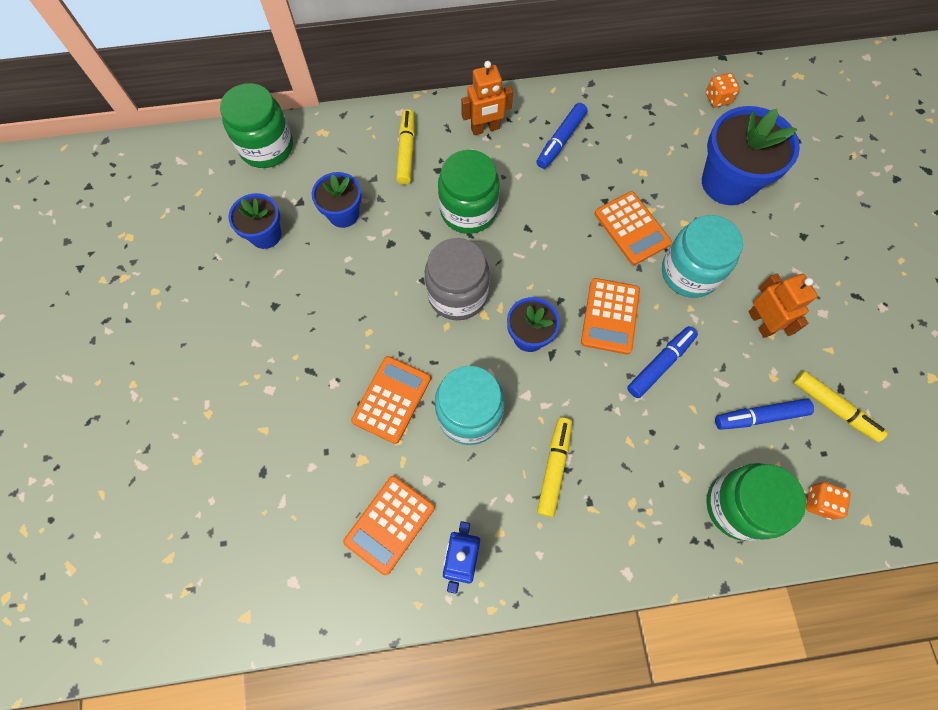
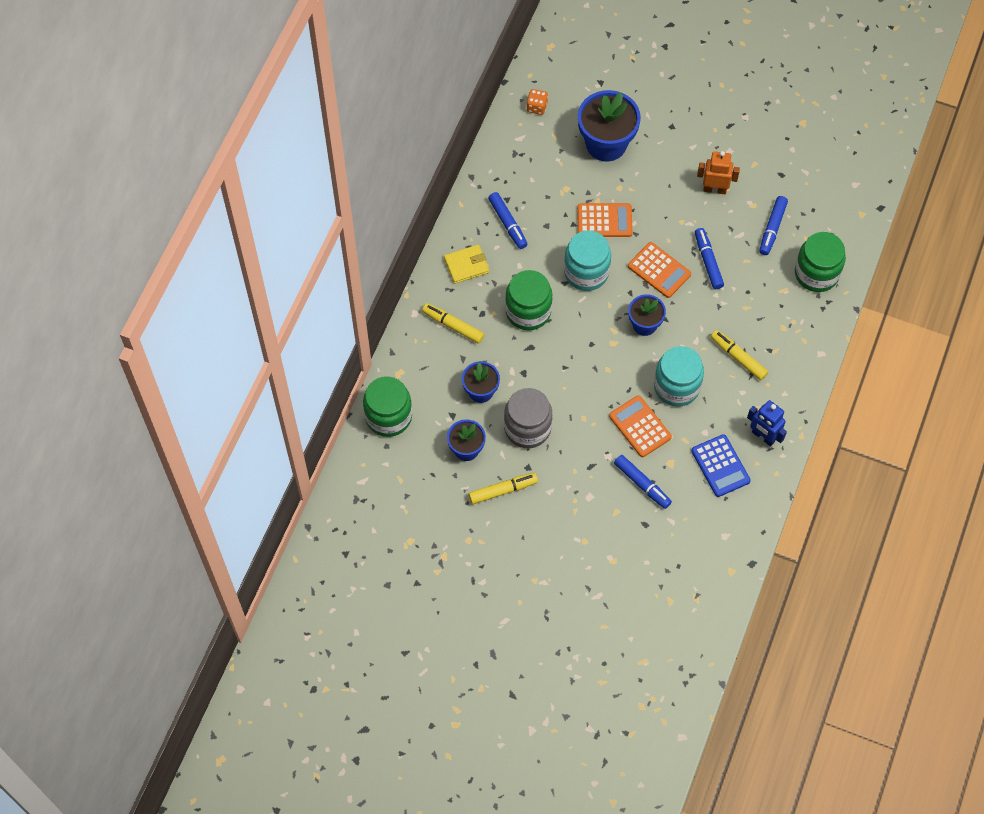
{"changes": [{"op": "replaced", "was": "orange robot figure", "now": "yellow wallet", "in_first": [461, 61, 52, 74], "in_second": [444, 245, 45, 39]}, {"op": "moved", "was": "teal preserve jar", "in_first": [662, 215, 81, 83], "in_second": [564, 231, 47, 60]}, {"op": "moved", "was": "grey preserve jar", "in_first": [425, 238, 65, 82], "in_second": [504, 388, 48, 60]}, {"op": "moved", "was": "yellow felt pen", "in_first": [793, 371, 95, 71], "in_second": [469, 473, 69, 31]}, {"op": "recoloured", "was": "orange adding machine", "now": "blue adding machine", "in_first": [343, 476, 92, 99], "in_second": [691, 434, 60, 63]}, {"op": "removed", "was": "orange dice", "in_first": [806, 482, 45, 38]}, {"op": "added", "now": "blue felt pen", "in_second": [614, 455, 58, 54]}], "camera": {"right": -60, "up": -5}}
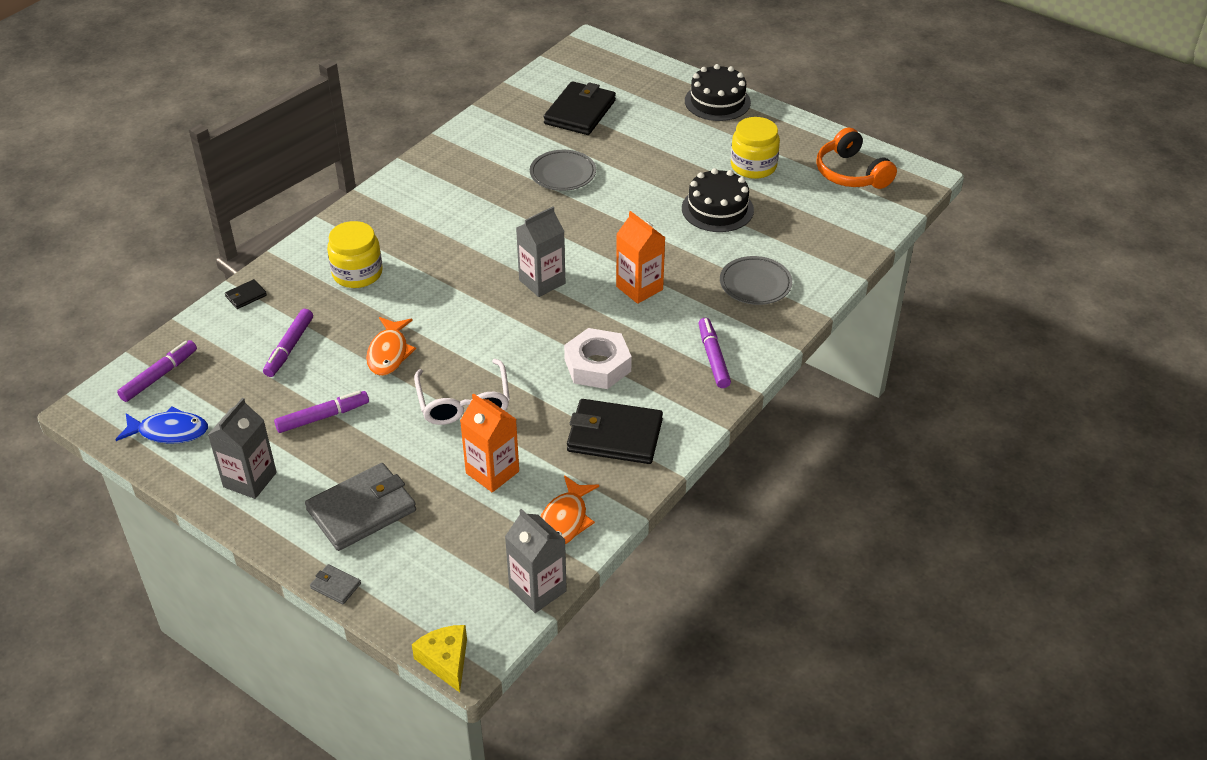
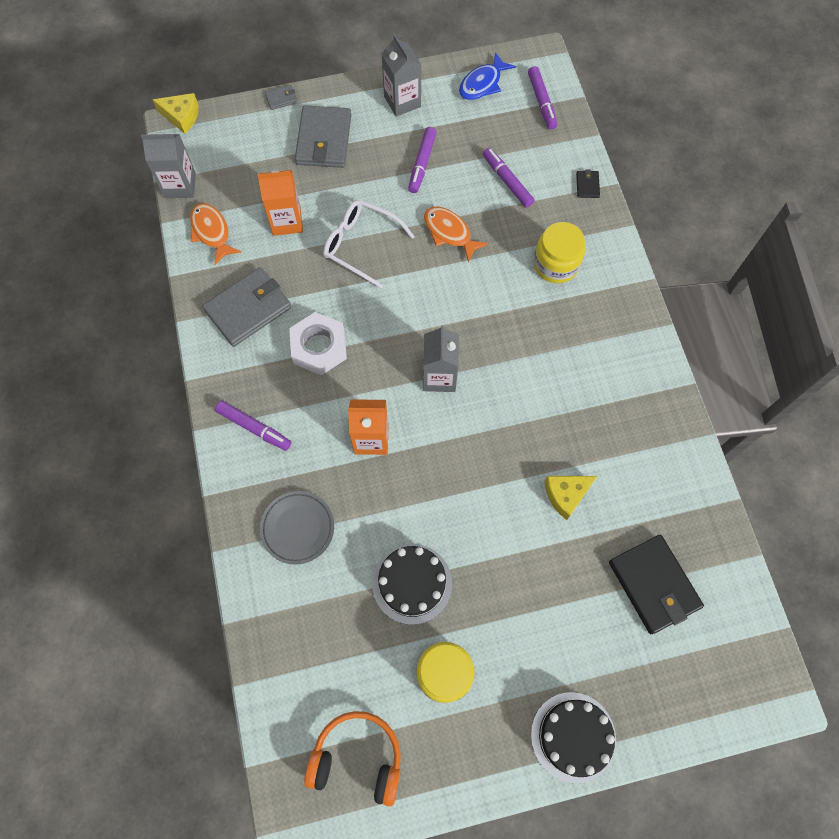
{"changes": [{"op": "replaced", "was": "grey flat dish", "now": "yellow cheese wedge", "in_first": [530, 150, 66, 41], "in_second": [544, 476, 53, 44]}, {"op": "recoloured", "was": "jet-black wallet", "now": "grey wallet", "in_first": [567, 399, 96, 65], "in_second": [202, 267, 89, 80]}], "camera": {"right": 130, "up": 25}}
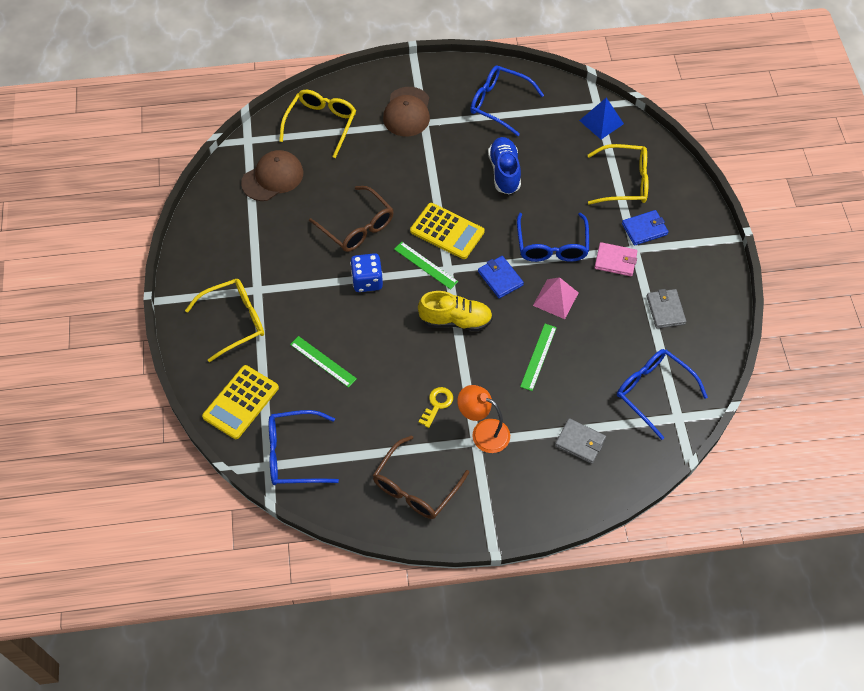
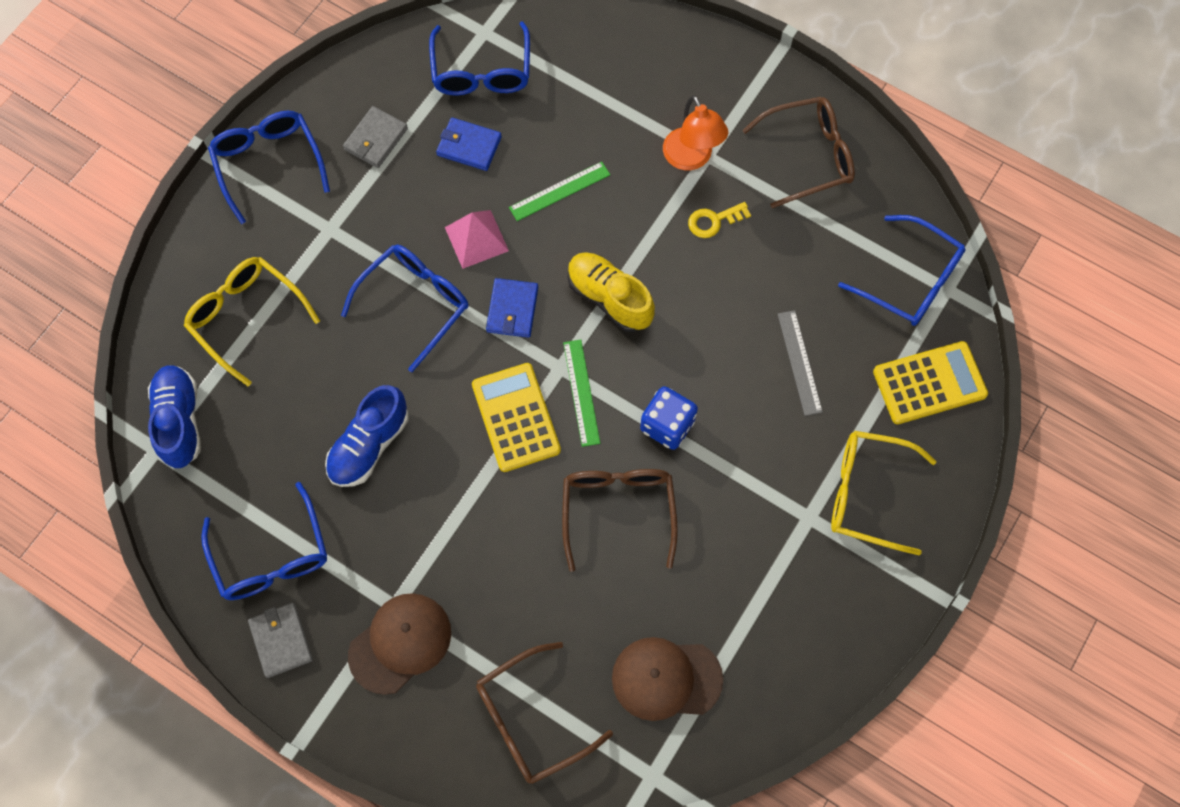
{"changes": [{"op": "recoloured", "was": "yellow eyeglasses", "now": "dark brown eyeglasses", "in_first": [279, 90, 77, 68], "in_second": [476, 642, 137, 142]}, {"op": "replaced", "was": "blue pyramid shape", "now": "blue lace-up shoe", "in_first": [579, 98, 45, 41], "in_second": [148, 365, 53, 103]}, {"op": "moved", "was": "blue wallet", "in_first": [622, 210, 46, 36], "in_second": [436, 118, 66, 53]}, {"op": "removed", "was": "rose-pink wallet", "in_first": [594, 242, 43, 34]}, {"op": "recoloured", "was": "emerald measuring stick", "now": "grey measuring stick", "in_first": [290, 336, 67, 52], "in_second": [778, 310, 45, 106]}, {"op": "moved", "was": "grey wallet", "in_first": [555, 418, 51, 46], "in_second": [248, 603, 65, 75]}, {"op": "added", "now": "blue eyeglasses", "in_second": [208, 111, 122, 113]}], "camera": {"right": -140, "up": 10}}
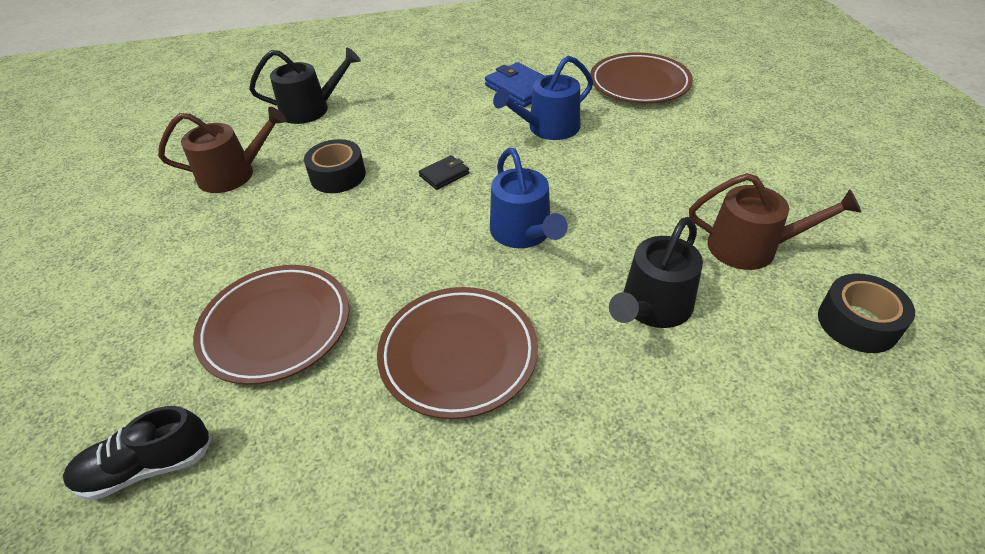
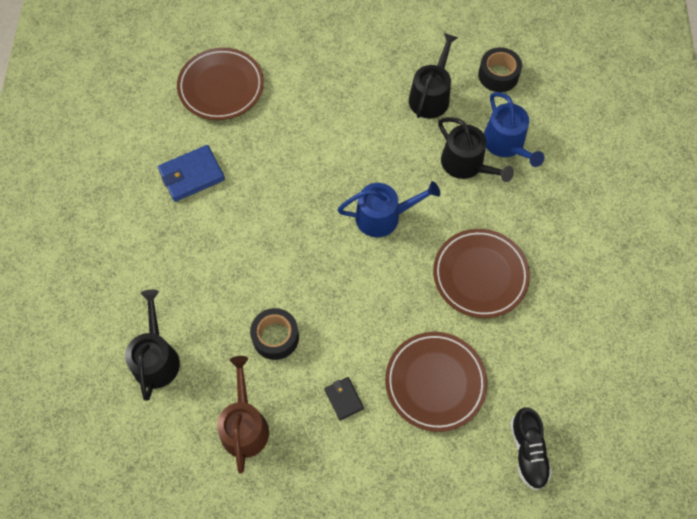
{"changes": [{"op": "moved", "was": "blue watering pot", "in_first": [493, 56, 100, 84], "in_second": [484, 92, 60, 75]}, {"op": "moved", "was": "jet-black wallet", "in_first": [419, 155, 50, 35], "in_second": [325, 377, 39, 44]}, {"op": "recoloured", "was": "dark brown watering pot", "now": "jet-black watering pot", "in_first": [689, 173, 173, 97], "in_second": [409, 33, 49, 86]}], "camera": {"right": -80, "up": 20}}
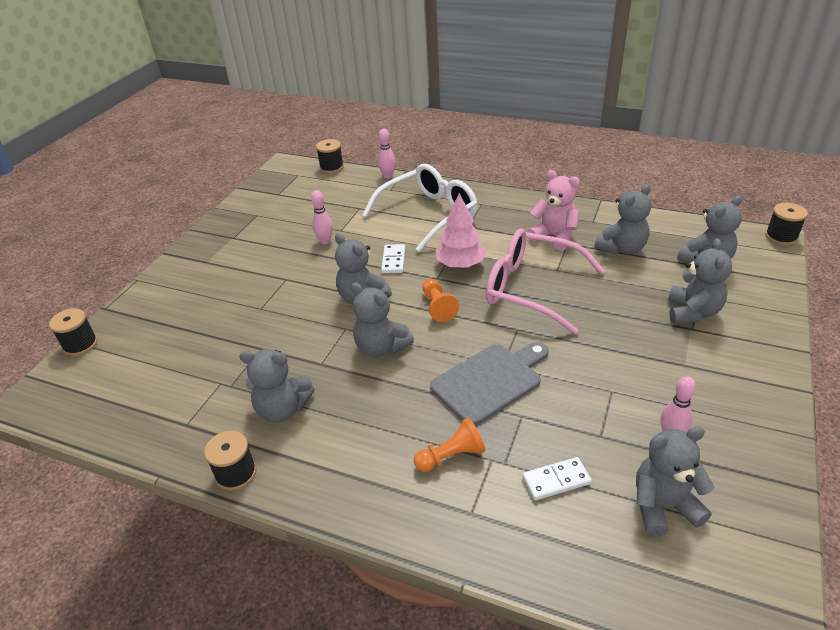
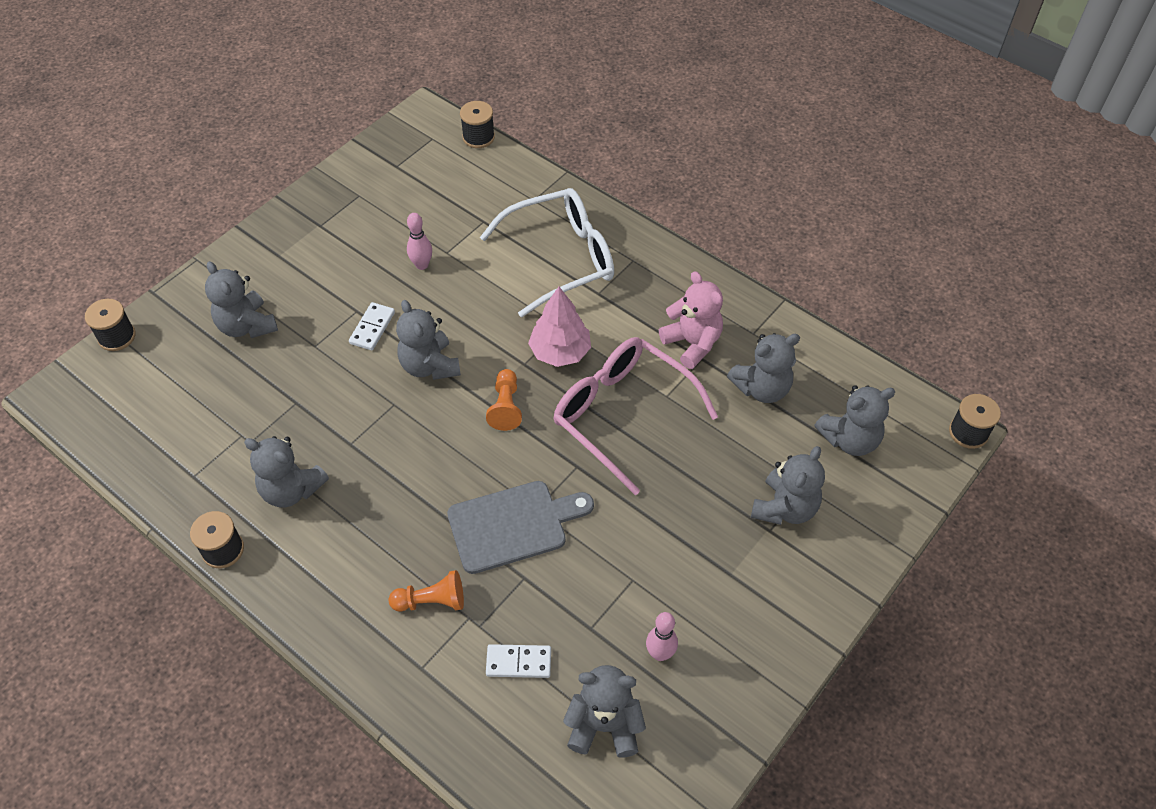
{"changes": [{"op": "removed", "was": "rose-pink skittle", "in_first": [378, 128, 18, 51]}, {"op": "moved", "was": "snow-white domino piece", "in_first": [381, 244, 24, 29], "in_second": [349, 302, 46, 48]}, {"op": "moved", "was": "grey stuffed bear", "in_first": [351, 283, 63, 74], "in_second": [205, 261, 73, 77]}], "camera": {"right": 15, "up": 15}}
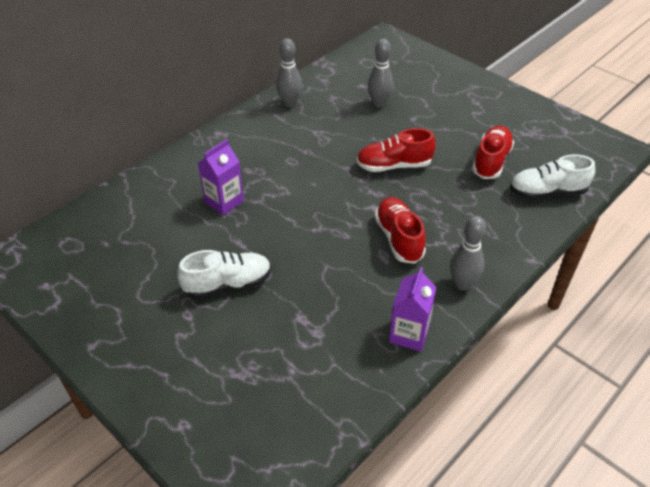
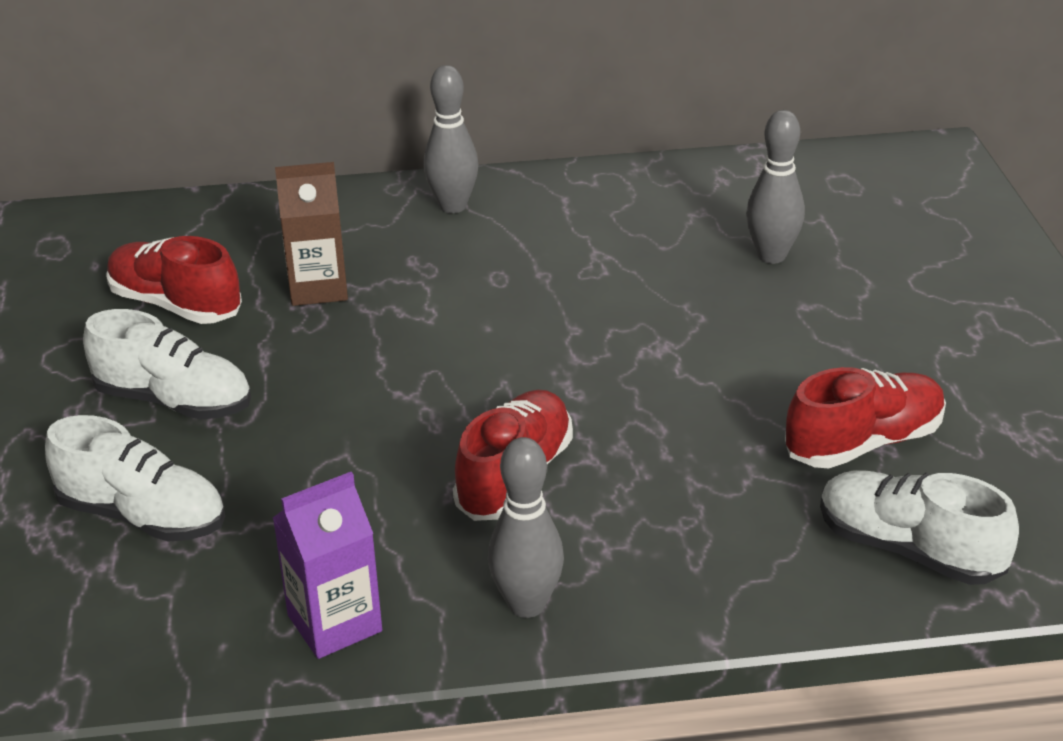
{"changes": [{"op": "moved", "was": "grey skittle", "in_first": [276, 38, 26, 69], "in_second": [423, 65, 56, 148]}, {"op": "moved", "was": "scarlet lace-up shoe", "in_first": [356, 128, 80, 44], "in_second": [106, 236, 136, 88]}, {"op": "recoloured", "was": "purple carton", "now": "dark brown carton", "in_first": [198, 139, 46, 76], "in_second": [275, 162, 73, 144]}, {"op": "added", "now": "snow-white lace-up shoe", "in_second": [45, 415, 180, 126]}], "camera": {"right": 40, "up": -10}}
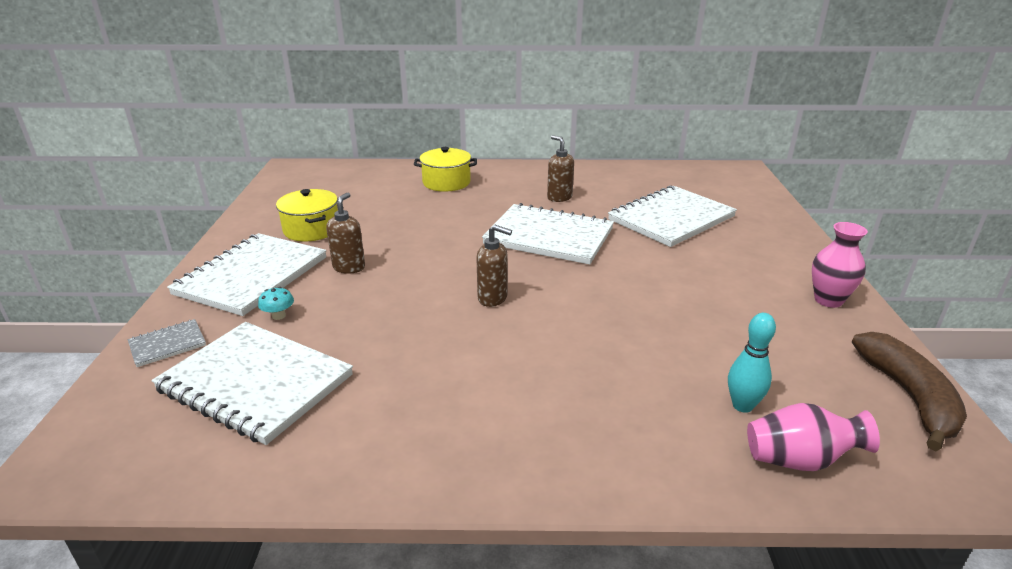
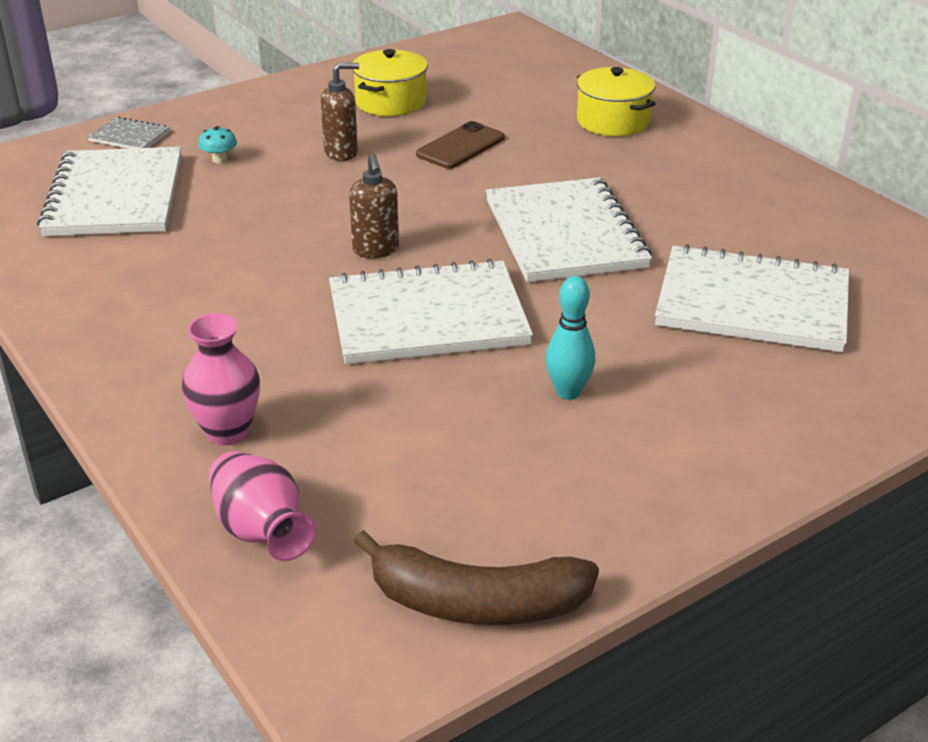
{"changes": [{"op": "removed", "was": "dark brown soap pump", "in_first": [547, 135, 27, 67]}, {"op": "moved", "was": "rose-pink vase", "in_first": [812, 222, 56, 86], "in_second": [182, 313, 78, 133]}, {"op": "moved", "was": "snow-white notepad", "in_first": [167, 233, 159, 83], "in_second": [329, 259, 204, 105]}, {"op": "moved", "was": "teal skittle", "in_first": [728, 313, 48, 100], "in_second": [546, 276, 49, 124]}, {"op": "turned", "was": "dark brown banana fruit", "in_first": [852, 332, 115, 119], "in_second": [353, 530, 246, 95], "clockwise": 45}, {"op": "added", "now": "dark brown phone", "in_second": [416, 121, 89, 48]}], "camera": {"right": 55, "up": 5}}
